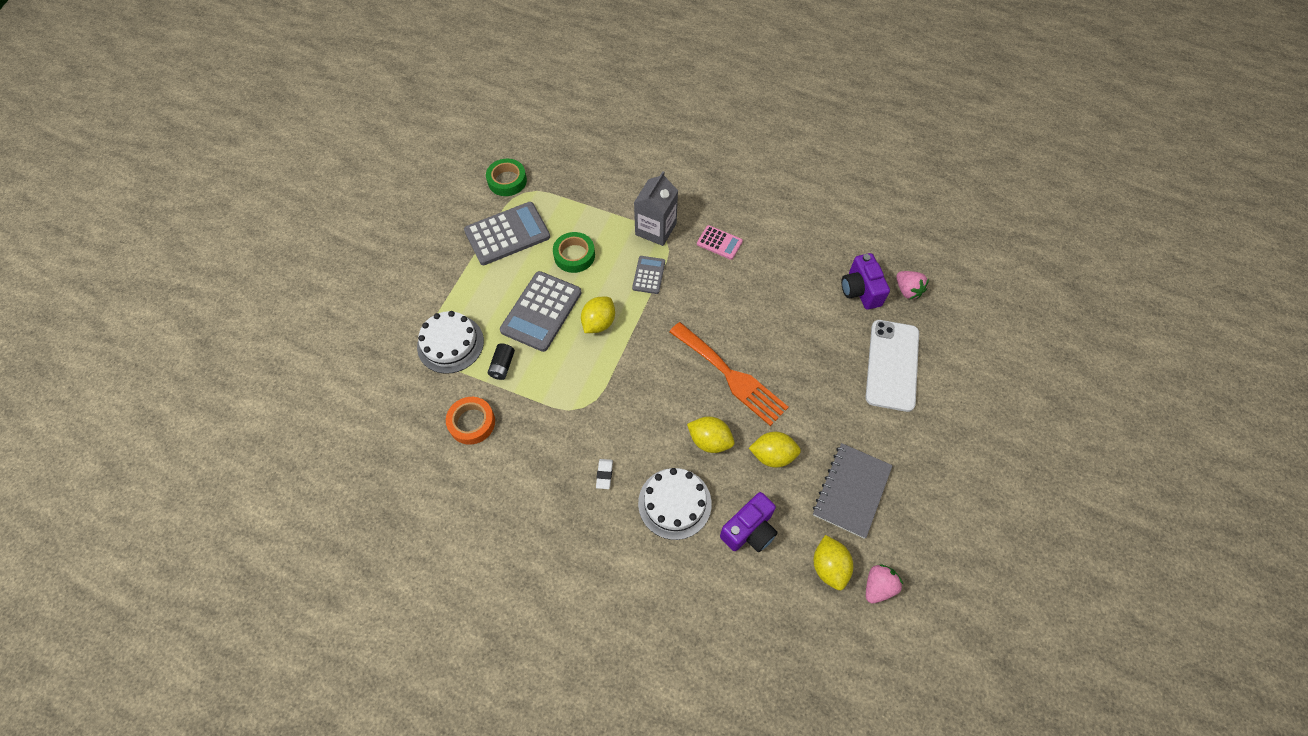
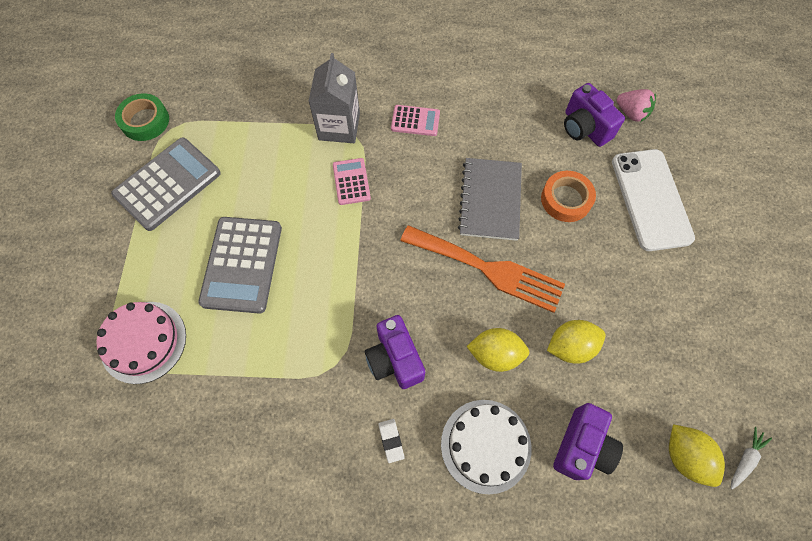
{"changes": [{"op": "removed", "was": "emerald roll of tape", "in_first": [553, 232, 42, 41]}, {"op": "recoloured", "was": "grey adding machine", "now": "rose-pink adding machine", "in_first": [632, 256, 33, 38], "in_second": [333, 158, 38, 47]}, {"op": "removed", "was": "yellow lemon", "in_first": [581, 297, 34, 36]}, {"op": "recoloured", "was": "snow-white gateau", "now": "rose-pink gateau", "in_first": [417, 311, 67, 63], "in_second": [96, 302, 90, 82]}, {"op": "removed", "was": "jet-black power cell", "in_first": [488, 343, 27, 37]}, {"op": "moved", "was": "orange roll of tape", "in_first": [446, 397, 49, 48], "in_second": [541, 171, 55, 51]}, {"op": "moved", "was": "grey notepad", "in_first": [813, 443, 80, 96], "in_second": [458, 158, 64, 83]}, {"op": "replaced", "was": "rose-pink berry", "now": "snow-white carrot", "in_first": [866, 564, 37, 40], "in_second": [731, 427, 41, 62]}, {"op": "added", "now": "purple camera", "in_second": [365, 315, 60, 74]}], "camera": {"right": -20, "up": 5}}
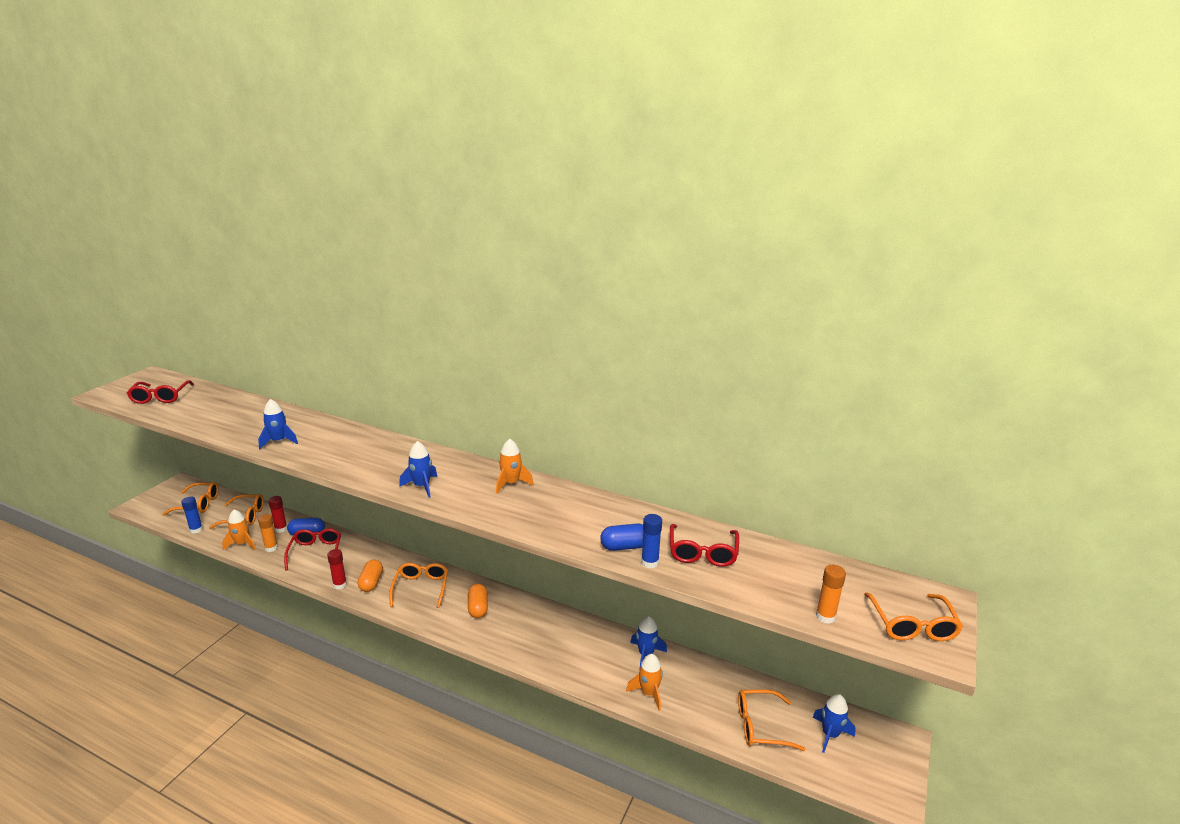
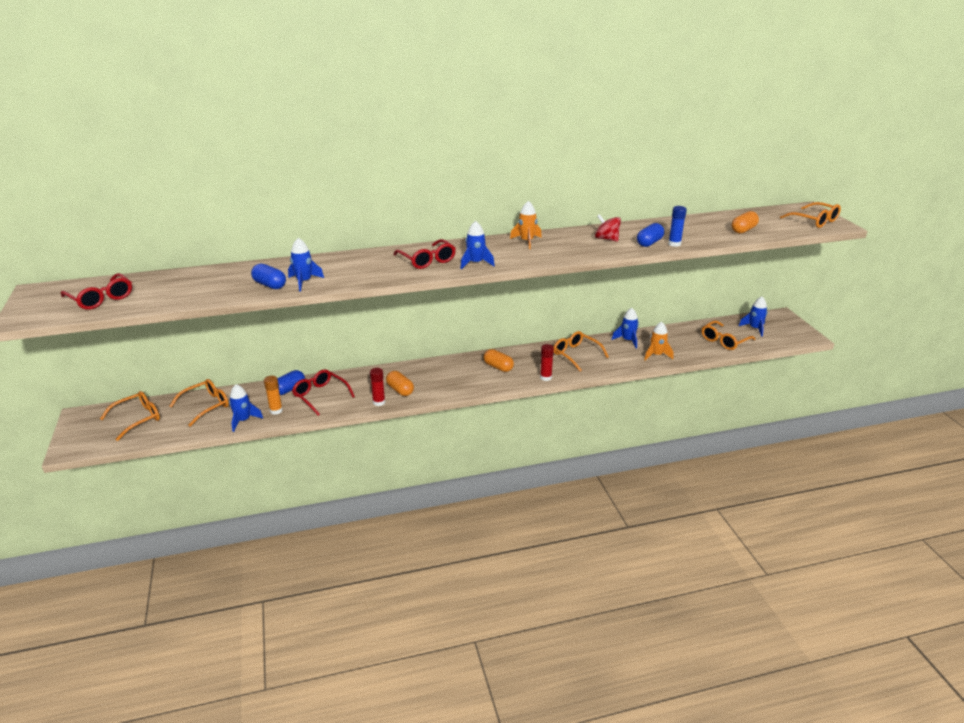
{"changes": [{"op": "moved", "was": "scarlet glue stick", "in_first": [268, 496, 19, 37], "in_second": [540, 344, 14, 37]}, {"op": "removed", "was": "blue glue stick", "in_first": [181, 497, 22, 36]}, {"op": "recoloured", "was": "orange rocket", "now": "blue rocket", "in_first": [222, 509, 34, 41], "in_second": [229, 384, 34, 48]}, {"op": "moved", "was": "scarlet eyeglasses", "in_first": [670, 524, 69, 43], "in_second": [393, 239, 63, 30]}, {"op": "moved", "was": "orange eyeglasses", "in_first": [389, 563, 59, 45], "in_second": [554, 331, 55, 40]}, {"op": "removed", "was": "orange glue stick", "in_first": [816, 565, 30, 59]}, {"op": "added", "now": "orange pill shape", "in_second": [732, 211, 27, 23]}, {"op": "added", "now": "scarlet spinning top", "in_second": [595, 214, 26, 28]}, {"op": "added", "now": "blue pill shape", "in_second": [251, 263, 35, 26]}], "camera": {"right": -40, "up": 5}}
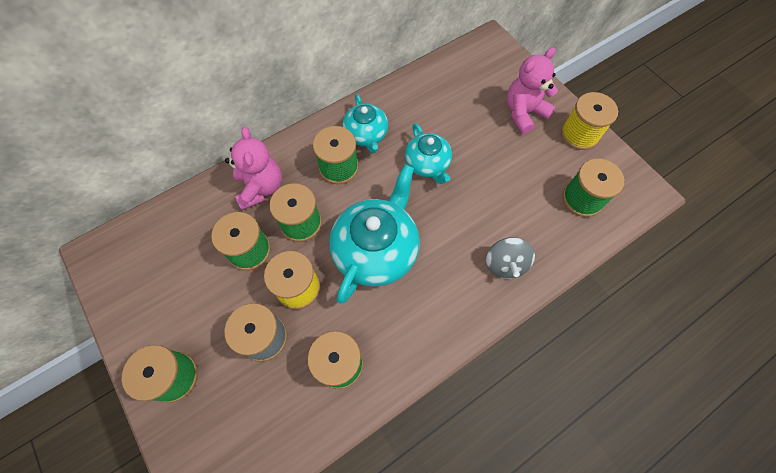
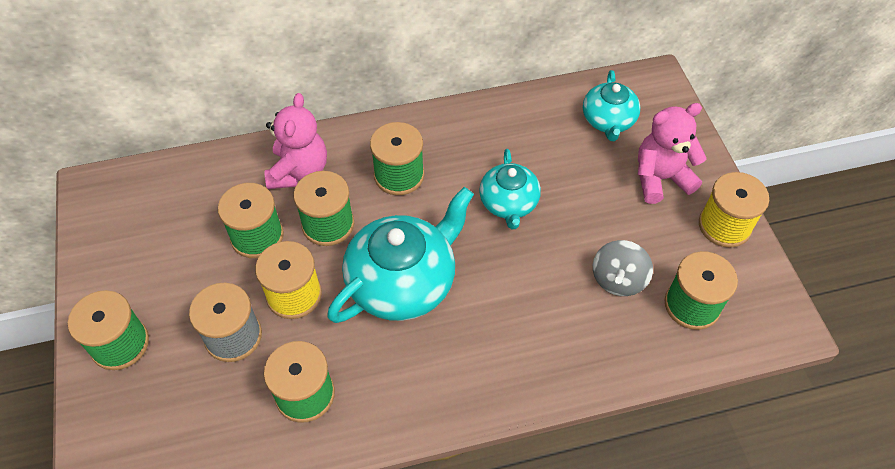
{"changes": [{"op": "moved", "was": "teal tea pot", "in_first": [343, 94, 45, 59], "in_second": [583, 70, 57, 71]}, {"op": "moved", "was": "grey spinning top", "in_first": [486, 237, 49, 42], "in_second": [593, 240, 60, 56]}], "camera": {"right": 20, "up": -10}}
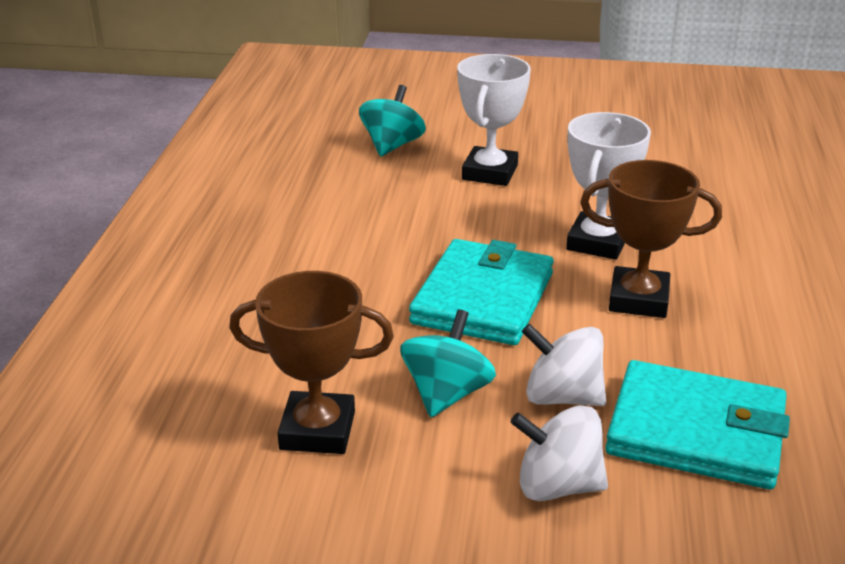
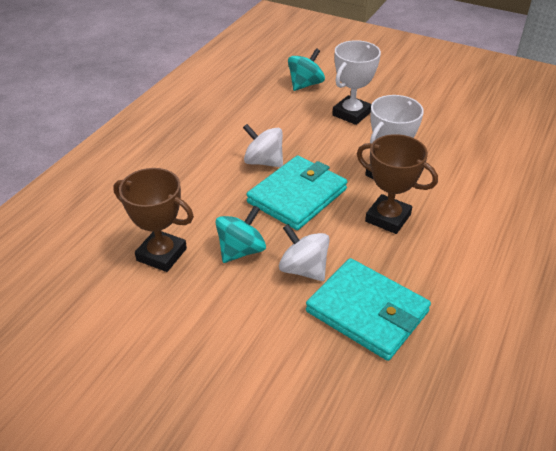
{"changes": [{"op": "moved", "was": "snow-white spinning top", "in_first": [510, 405, 98, 96], "in_second": [243, 124, 40, 43]}], "camera": {"right": 20, "up": 10}}
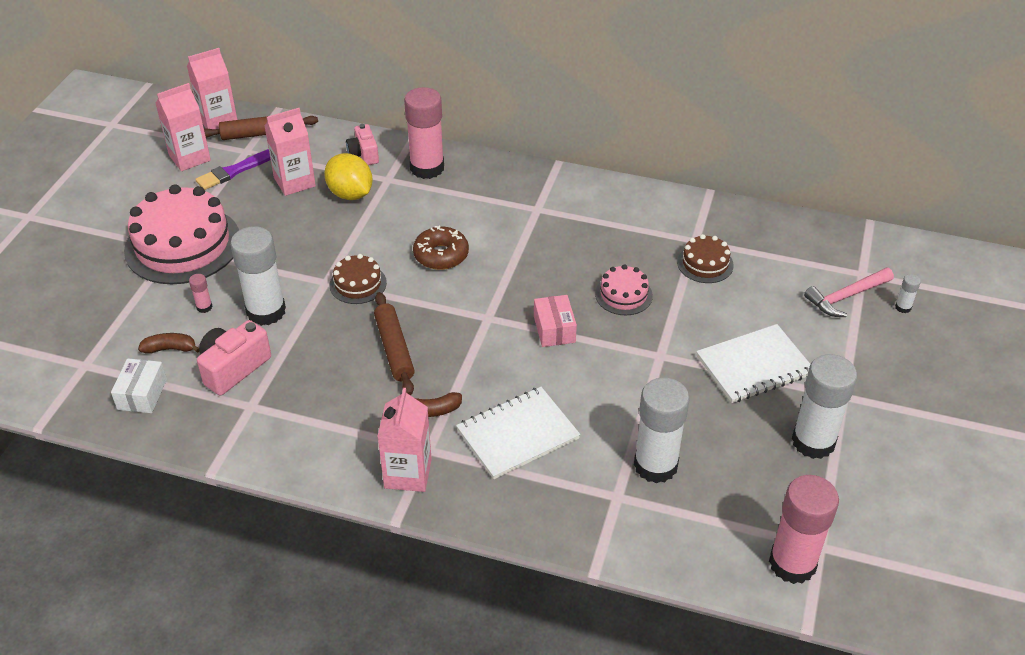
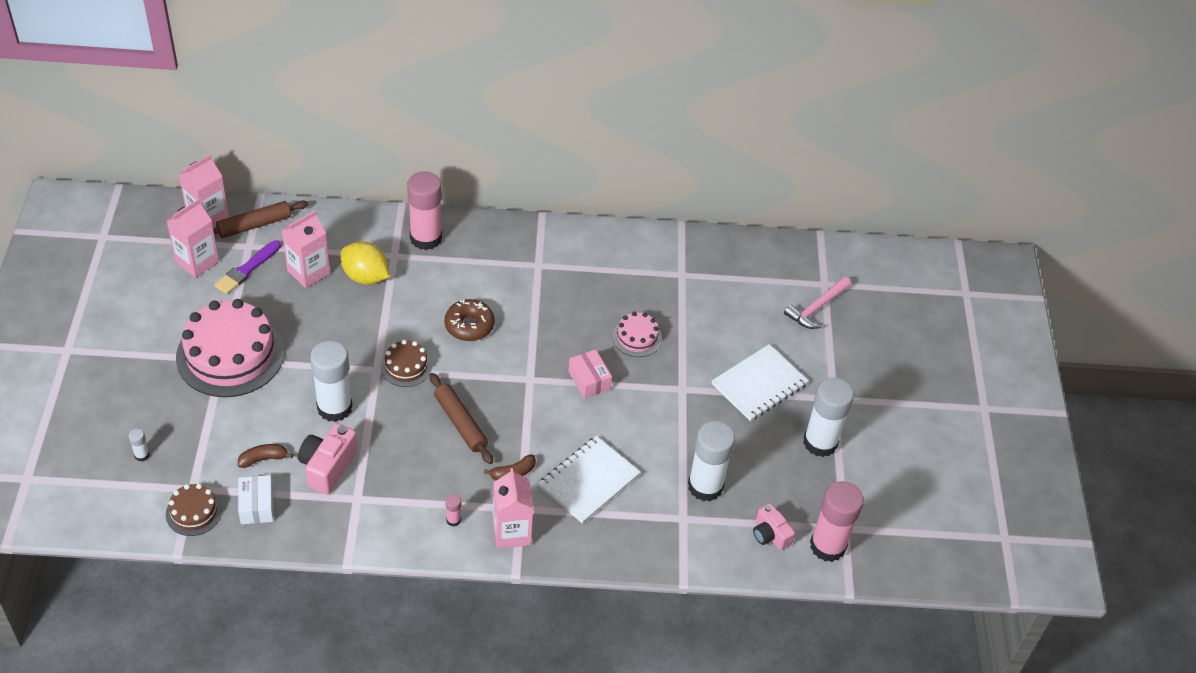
{"changes": [{"op": "moved", "was": "rose-pink camera", "in_first": [346, 124, 33, 41], "in_second": [753, 503, 42, 48]}, {"op": "moved", "was": "dark brown gateau", "in_first": [677, 234, 57, 49], "in_second": [166, 484, 56, 52]}, {"op": "moved", "was": "rose-pink glue stick", "in_first": [189, 274, 23, 39], "in_second": [446, 494, 15, 32]}, {"op": "moved", "was": "snow-white glue stick", "in_first": [895, 274, 26, 39], "in_second": [128, 428, 22, 33]}], "camera": {"right": -20, "up": 5}}
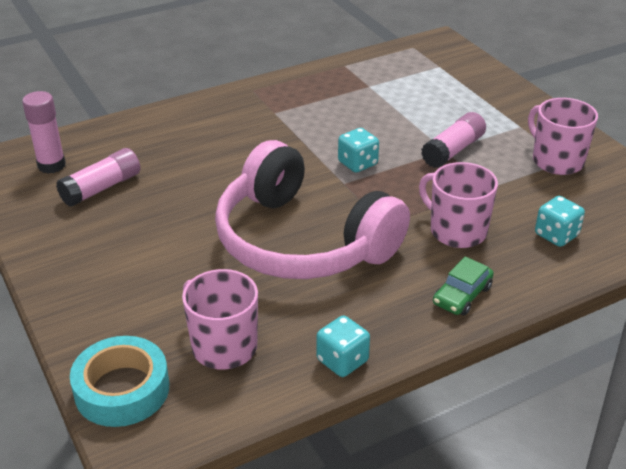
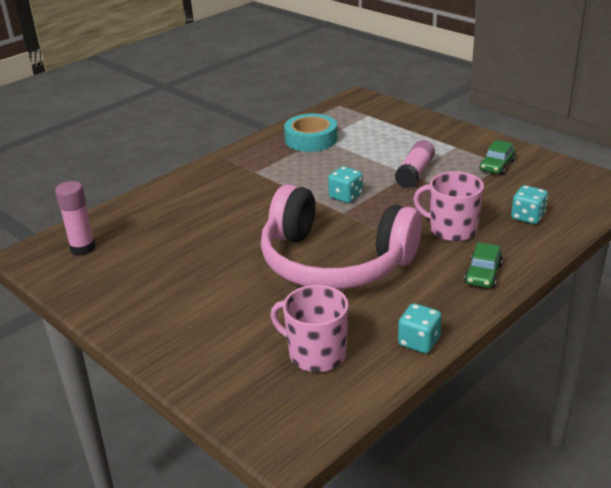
{"changes": [{"op": "replaced", "was": "rose-pink coffee mug", "now": "emerald car", "in_first": [528, 98, 70, 77], "in_second": [480, 140, 36, 35]}, {"op": "removed", "was": "rose-pink glue stick", "in_first": [56, 148, 84, 59]}, {"op": "moved", "was": "teal roll of tape", "in_first": [70, 336, 99, 91], "in_second": [284, 114, 53, 38]}], "camera": {"right": -15, "up": -5}}
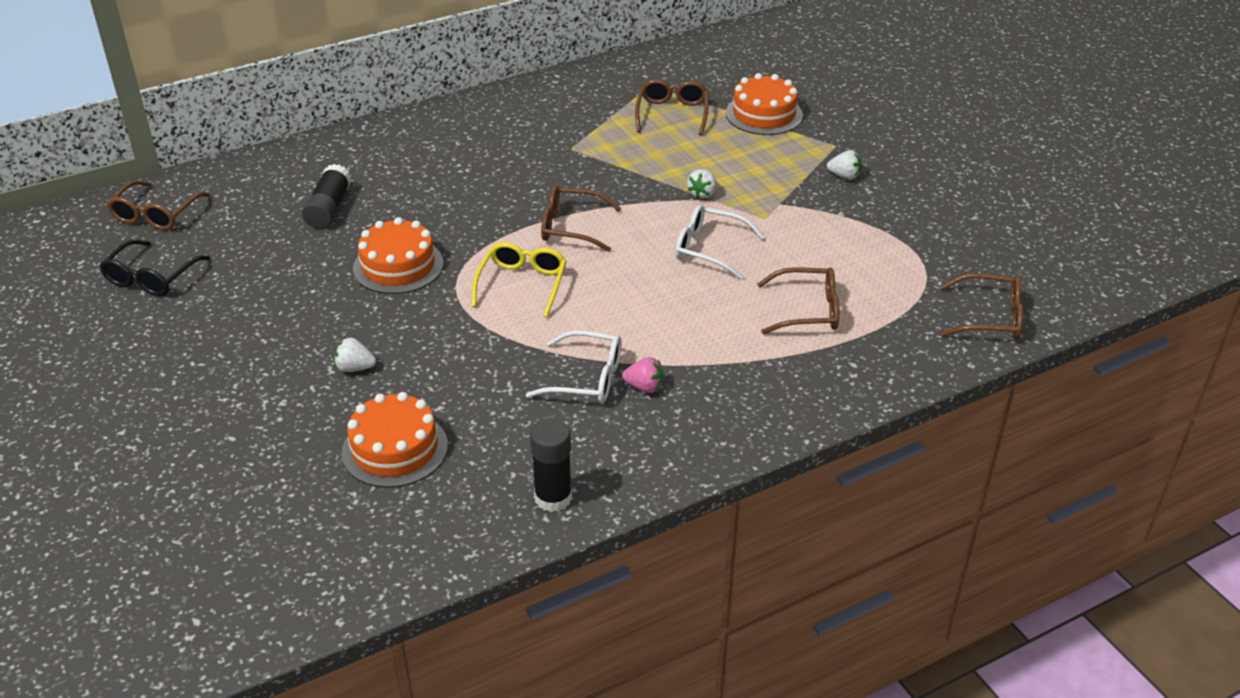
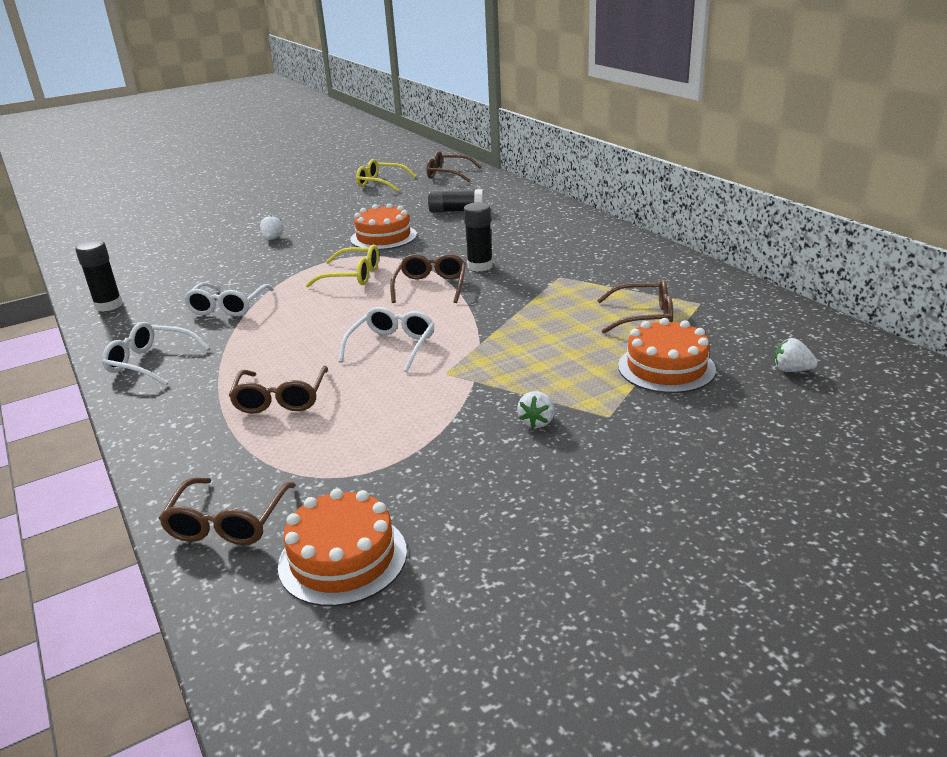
{"changes": [{"op": "moved", "was": "snow-white berry", "in_first": [687, 169, 29, 30], "in_second": [775, 338, 43, 34]}, {"op": "recoloured", "was": "jet-black eyeglasses", "now": "yellow eyeglasses", "in_first": [100, 239, 110, 57], "in_second": [356, 159, 60, 33]}, {"op": "removed", "was": "rose-pink berry", "in_first": [622, 357, 41, 36]}, {"op": "moved", "was": "orange gateau", "in_first": [341, 392, 107, 96], "in_second": [278, 488, 129, 119]}, {"op": "added", "now": "jet-black glue stick", "in_second": [464, 202, 29, 70]}, {"op": "added", "now": "snow-white eyeglasses", "in_second": [102, 322, 108, 64]}], "camera": {"right": 90, "up": -10}}
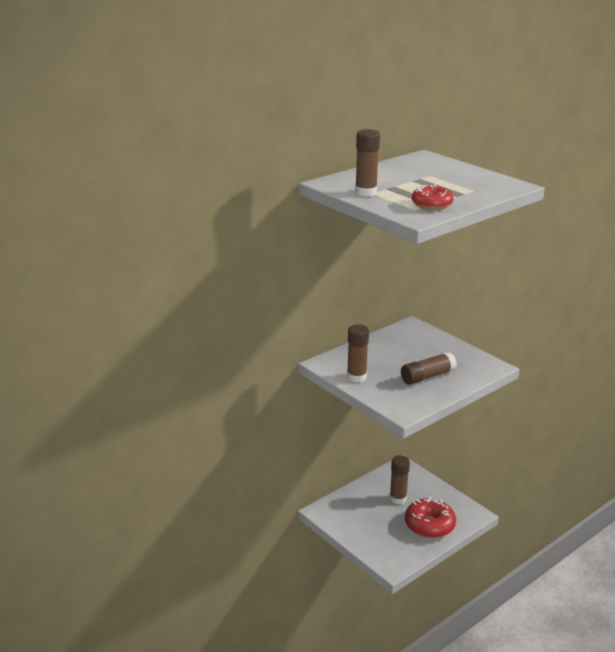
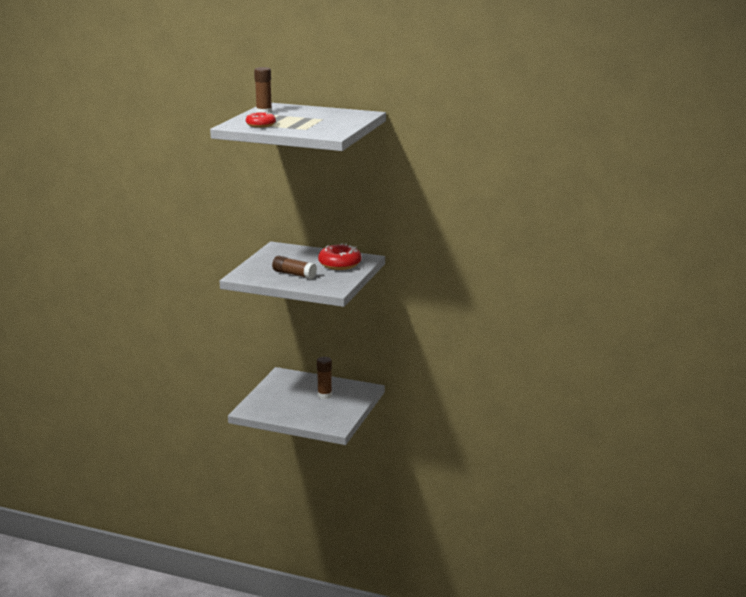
{"changes": [{"op": "removed", "was": "dark brown glue stick", "in_first": [347, 324, 22, 58]}, {"op": "moved", "was": "scarlet glazed donut", "in_first": [405, 497, 51, 41], "in_second": [318, 243, 43, 27]}], "camera": {"right": 60, "up": -5}}
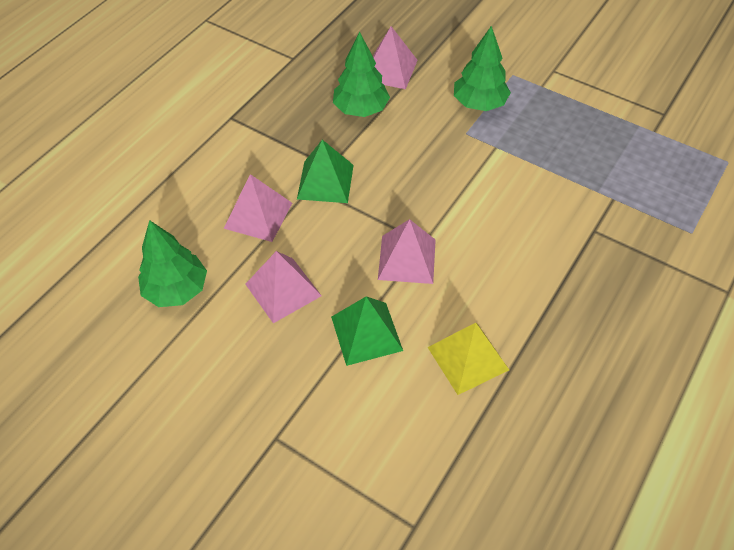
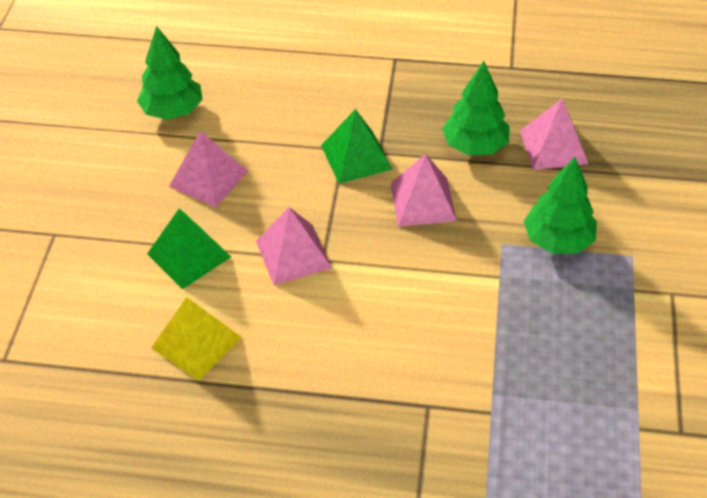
{"changes": [{"op": "moved", "was": "rose-pink pyramid shape", "in_first": [224, 174, 68, 68], "in_second": [390, 154, 67, 73]}], "camera": {"right": 65, "up": -5}}
